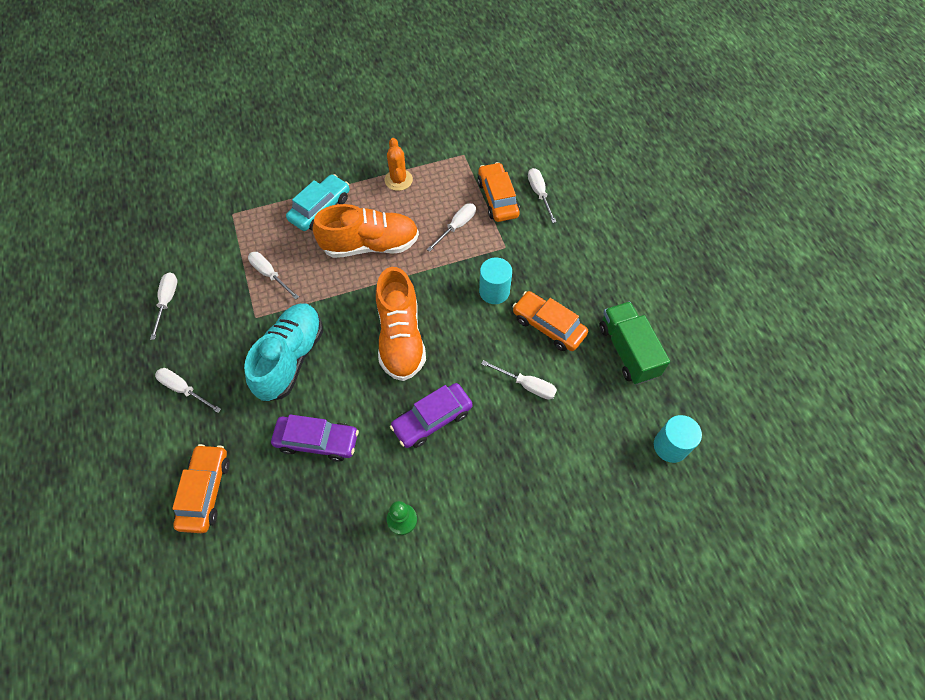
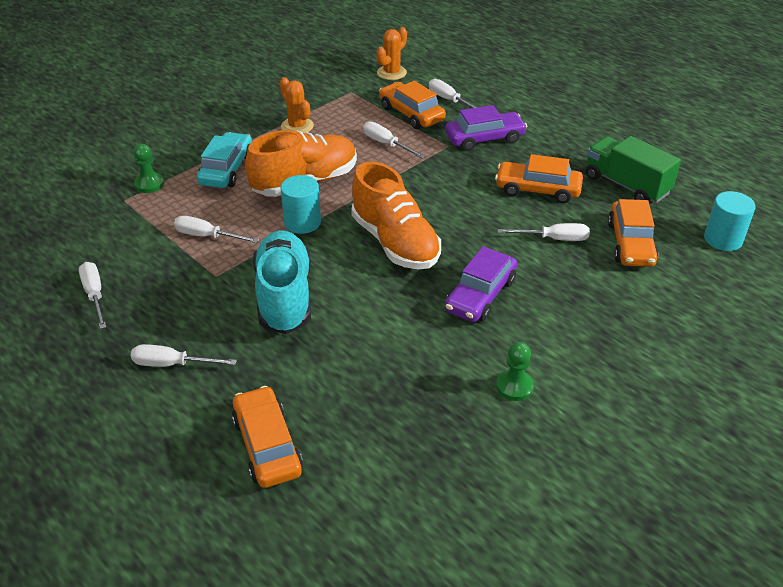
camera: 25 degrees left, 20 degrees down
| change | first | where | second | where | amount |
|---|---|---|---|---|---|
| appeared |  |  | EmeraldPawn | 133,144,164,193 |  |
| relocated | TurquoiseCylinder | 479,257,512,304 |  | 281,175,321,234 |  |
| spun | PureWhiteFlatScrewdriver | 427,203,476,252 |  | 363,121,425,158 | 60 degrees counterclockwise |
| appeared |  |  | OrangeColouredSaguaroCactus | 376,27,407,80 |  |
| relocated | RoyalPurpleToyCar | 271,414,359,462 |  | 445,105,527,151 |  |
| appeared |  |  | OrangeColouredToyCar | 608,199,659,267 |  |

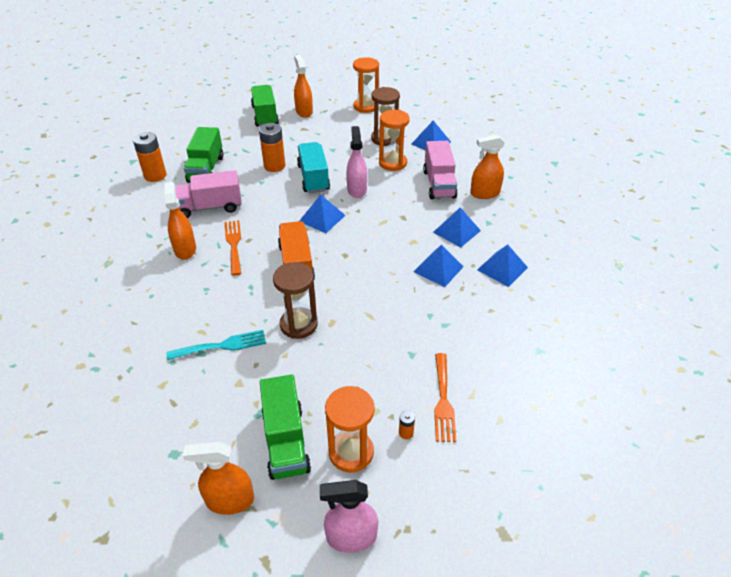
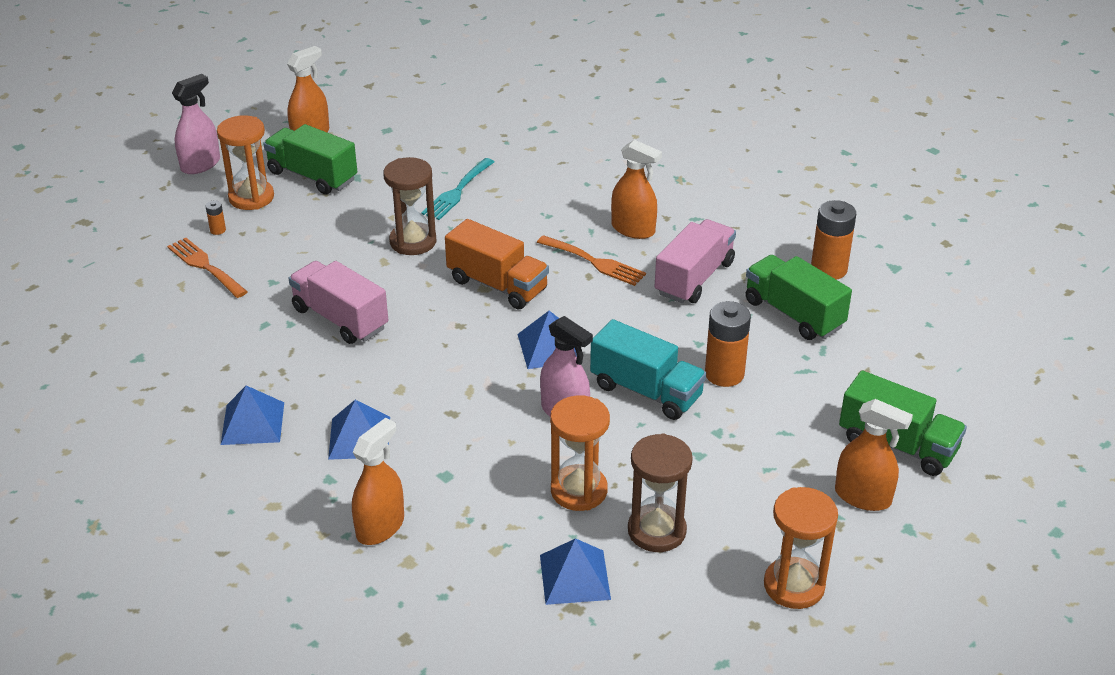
camera: 135 degrees right, 5 degrees down
| change | first | where | second | where | amount |
|---|---|---|---|---|---|
| relocated | RosyTruck | 423,141,458,199 |  | 288,261,388,344 |  |
| missing | BlueSolidPyramid | 413,245,464,287 |  |  |  |

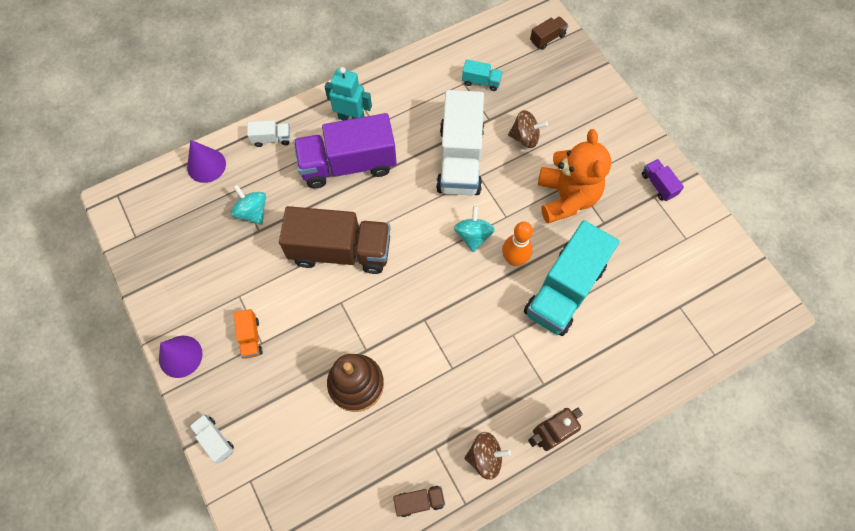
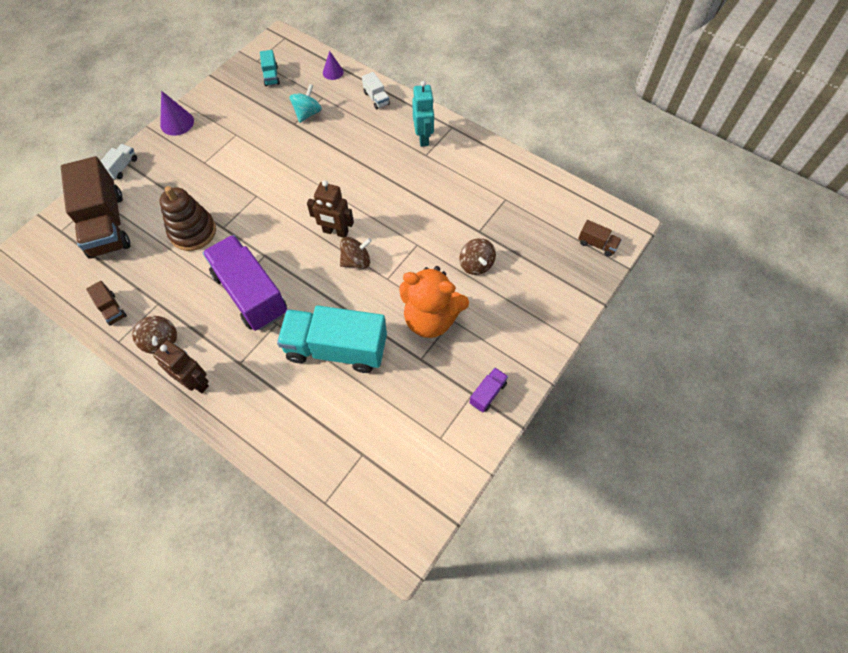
camera: 65 degrees right, 5 degrees down
| change | first | where | second | where | amount |
|---|---|---|---|---|---|
| relocated | BrownTruck | 279,206,390,274 |  | 61,156,130,259 |  |
| relocated | RoyalPurpleTruck | 294,113,397,188 |  | 203,235,287,331 |  |
| relocated | TurquoiseTruck | 462,59,503,91 |  | 260,50,280,86 |  |
| appeared |  |  | BrownRobotFigure | 307,180,354,238 |  |
| size | RoyalPurpleSolidCone | 187,140,226,183 |  | 323,51,344,80 | x0.66 |
| colour | TurquoiseWhirligig | 454,206,495,252 | BrownWhirligig | 340,237,372,269 |  |
| spun | OrangeColouredStuffedBear | 538,129,611,223 |  | 399,266,469,338 | 45 degrees clockwise |
| missing | OrangeColouredTruck | 234,309,263,359 |  |  |  |
| missing | PureWhiteTruck | 436,90,484,195 |  |  |  |
| missing | OrangeColouredSkittle | 502,221,533,266 |  |  |  |

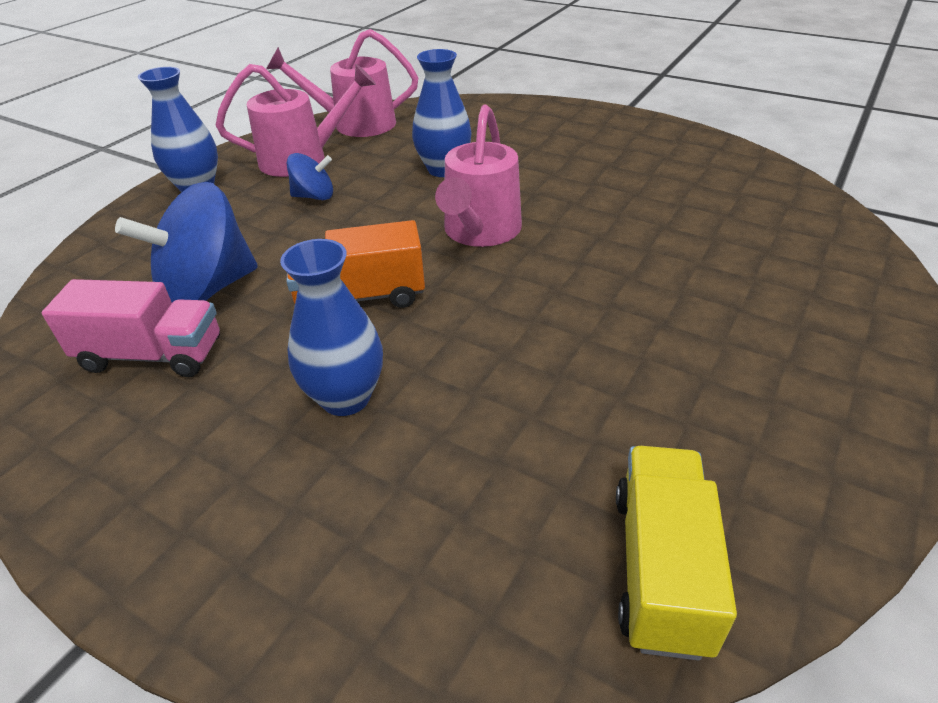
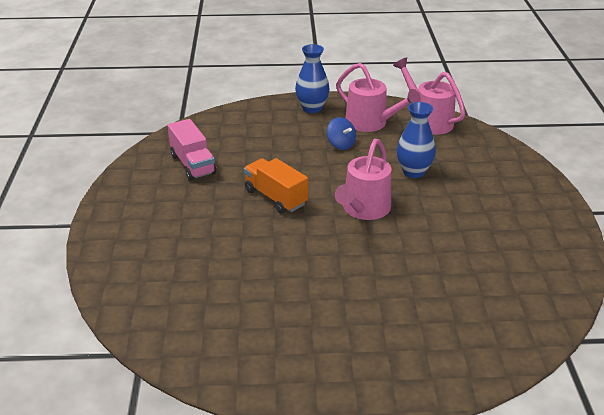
camera: 55 degrees right, 5 degrees down
| change | first | where | second | where | amount |
|---|---|---|---|---|---|
| spun | RosySprinklingCan | 435,105,522,247 |  | 335,139,391,220 | 45 degrees counterclockwise |
| missing | BlueWhirligig | 115,182,257,302 |  |  |  |
| missing | BlueFlowerVase | 280,239,383,416 |  |  |  |
| missing | GoldenTruck | 616,446,737,661 |  |  |  |

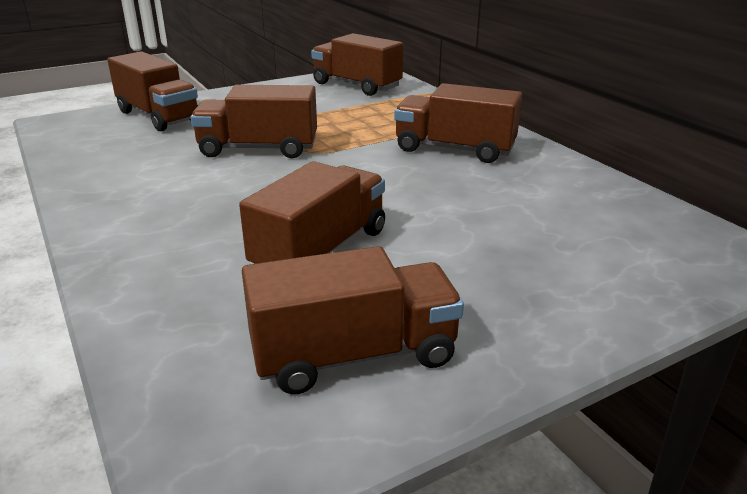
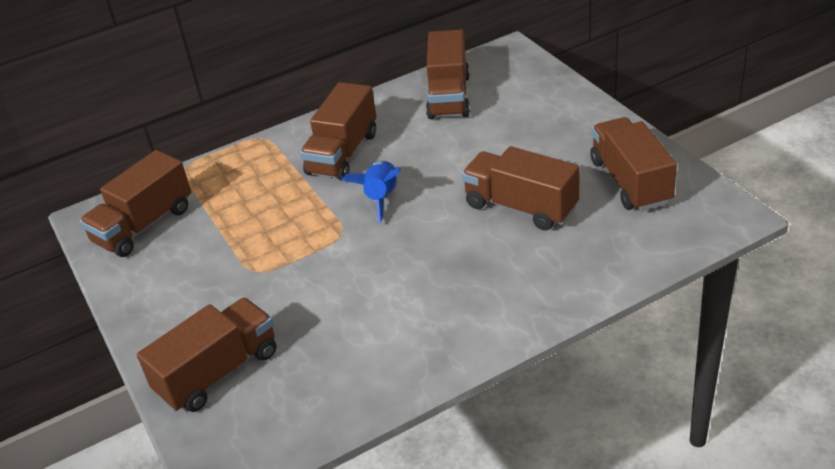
camera: 85 degrees left, 10 degrees up
| change | first | where | second | where | amount |
|---|---|---|---|---|---|
| appeared |  |  | BlueRocket | 341,161,401,223 |  |
| relocated | BrownTruck | 191,85,317,158 |  | 426,29,470,119 |  |

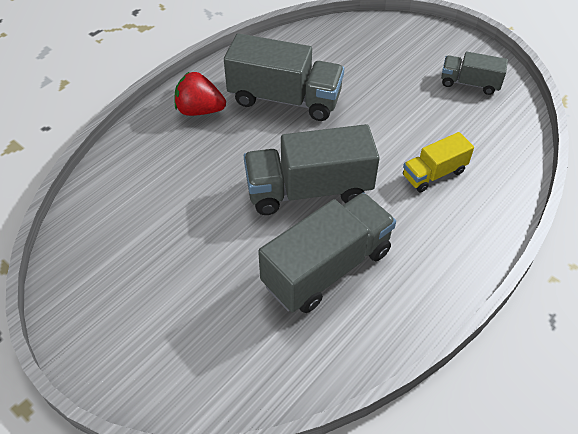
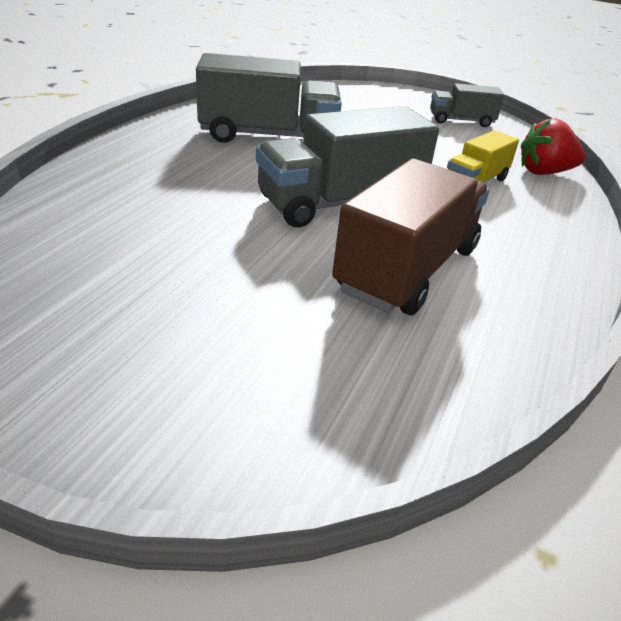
camera: 20 degrees left, 15 degrees down
| change | first | where | second | where | amount |
|---|---|---|---|---|---|
| colour | GrayTruck | 258,193,396,313 | BrownTruck | 332,158,489,315 |  |
| relocated | RedToyStrawberry | 174,71,226,116 |  | 521,118,585,175 |  |

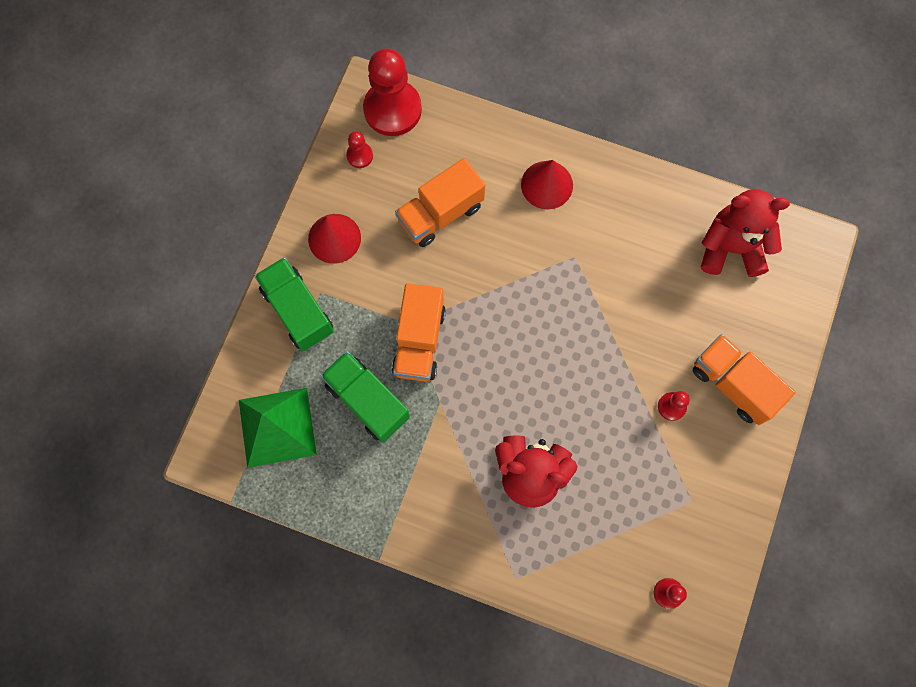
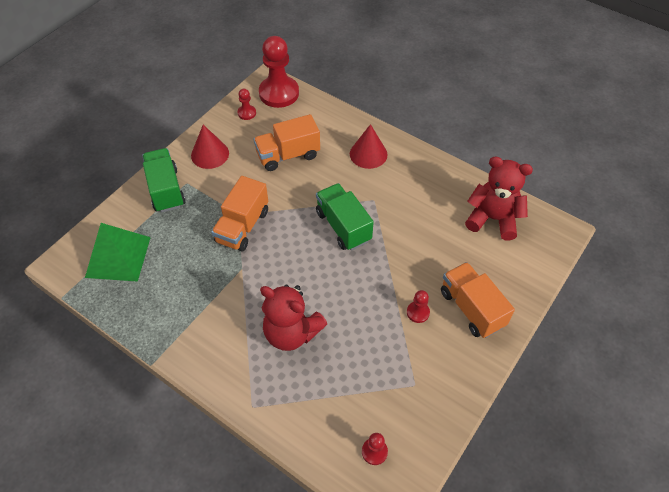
camera: 15 degrees right, 20 degrees down
| change | first | where | second | where | amount |
|---|---|---|---|---|---|
| relocated | EmeraldTruck | 320,351,410,443 |  | 316,183,374,250 |  |

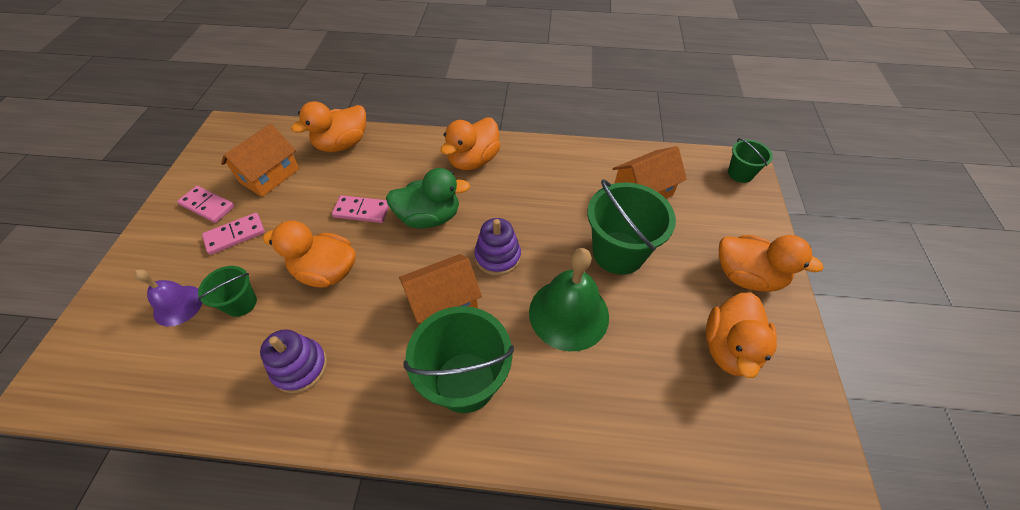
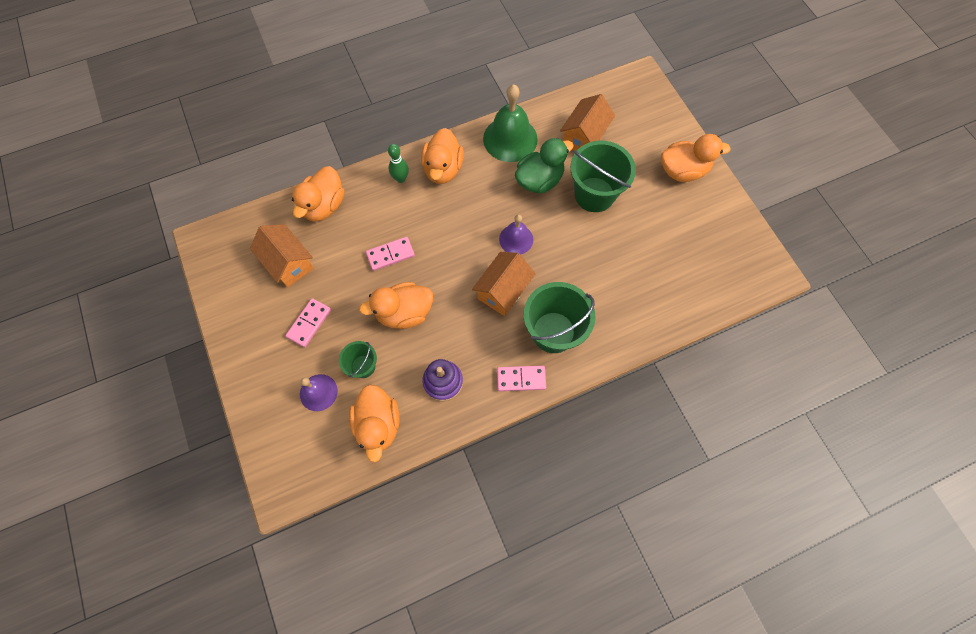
camera: 30 degrees left, 15 degrees up
| change | first | where | second | where | amount |
|---|---|---|---|---|---|
| spun | OrangeColouredCottage | 221,124,300,197 |  | 250,224,314,287 | 45 degrees counterclockwise |
| relocated | OrangeColouredRubberDuck | 706,292,777,378 |  | 349,384,400,462 |  |
| appeared |  |  | EmeraldSkittle | 388,144,409,183 |  |
| relocated | EmeraldSchoolBell | 529,248,609,351 |  | 483,84,538,162 |  |
| relocated | RosyDominoTile | 177,186,235,223 |  | 497,366,546,391 |  |
| exchanged | RoyalPurpleRingStacker | 474,218,521,276 | RoyalPurpleSchoolBell | 499,214,533,255 |  |
| relocated | EmeraldRubberDuck | 386,168,470,228 |  | 515,138,574,194 |  |
| missing | EmeraldBucket | 728,138,773,183 |  |  |  |

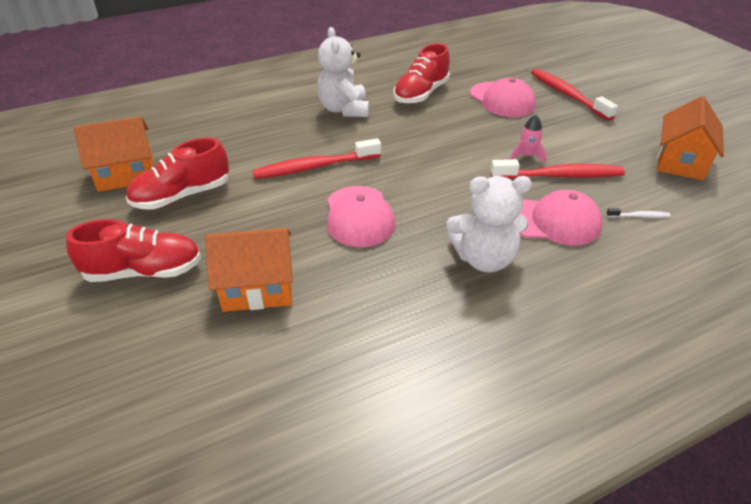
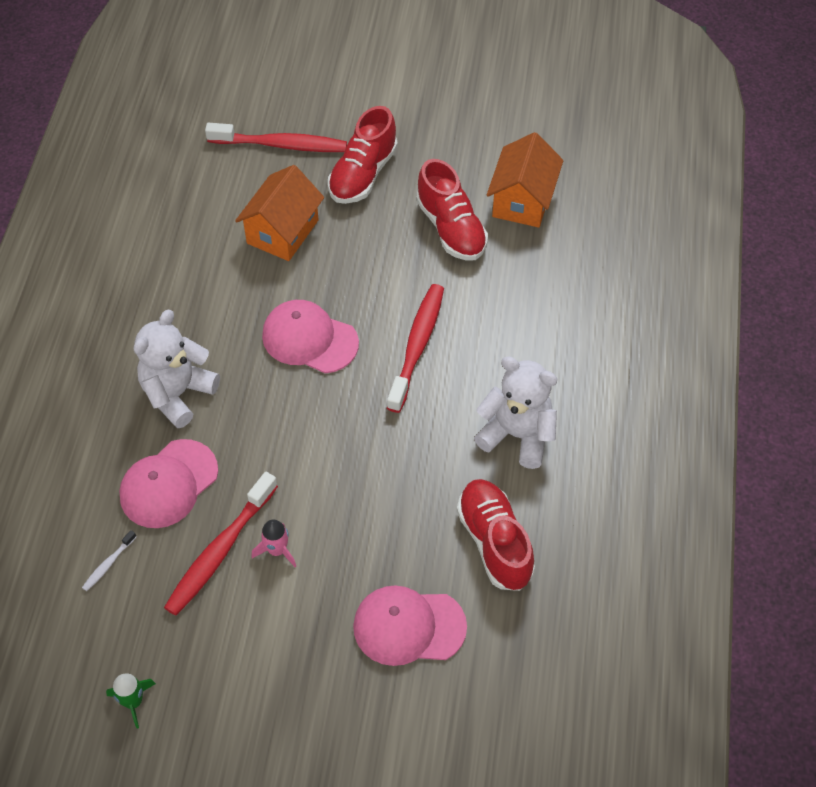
camera: 125 degrees right, 15 degrees up
| change | first | where | second | where | amount |
|---|---|---|---|---|---|
| exchanged | OrangeColouredCottage | 657,96,724,180 | EmeraldRocket | 106,674,156,728 |  |
| relocated | RedToothbrush | 531,69,618,121 |  | 205,123,347,152 |  |
| spun | RedShoe | 126,138,229,210 |  | 416,159,488,261 | 150 degrees clockwise |

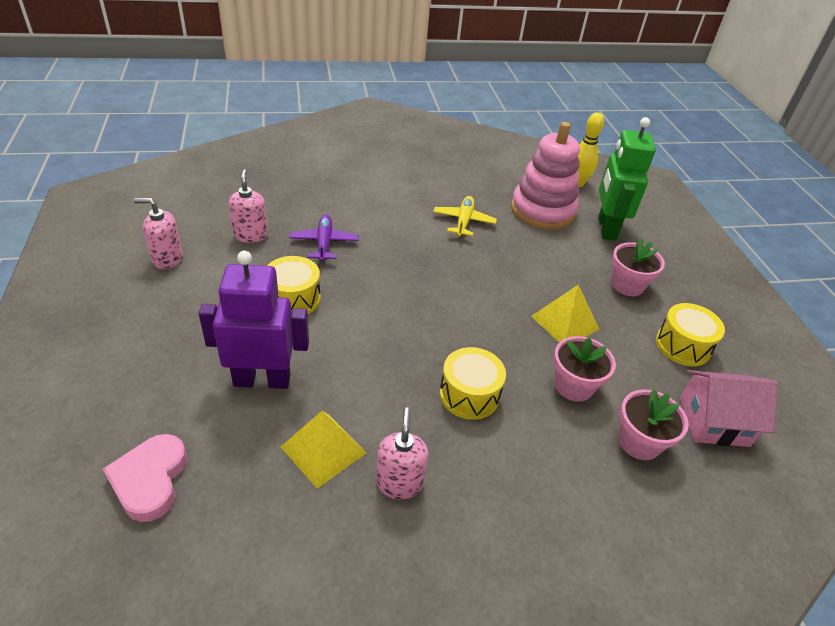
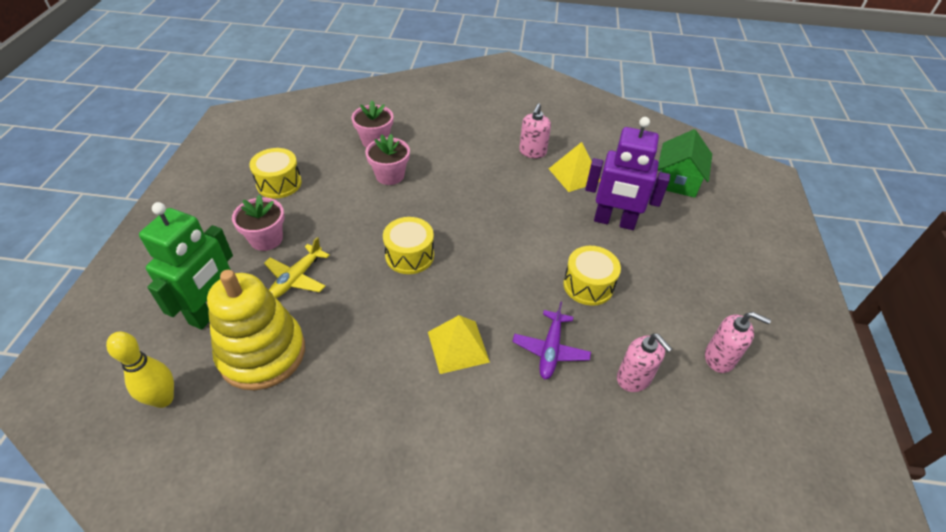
camera: 160 degrees left, 5 degrees up
| change | first | where | second | where | amount |
|---|---|---|---|---|---|
| colour | RosyRingStacker | 511,122,580,230 | GoldenRingStacker | 207,270,305,390 |  |
| relocated | GoldenAeroplane | 433,196,497,237 |  | 264,237,330,298 |  |
| relocated | GoldenDrum | 440,347,506,420 |  | 383,217,434,274 |  |
| relocated | GoldenSolidPyramid | 531,285,600,342 |  | 428,315,490,374 |  |
| spun | RosySoapPump | 229,169,268,243 |  | 617,334,672,392 | 45 degrees counterclockwise |
| exchanged | RosyHeartShape | 103,434,187,522 | EmeraldCottage | 658,129,712,198 |  |
| missing | RosyCottage | 680,370,778,447 |  |  |  |

